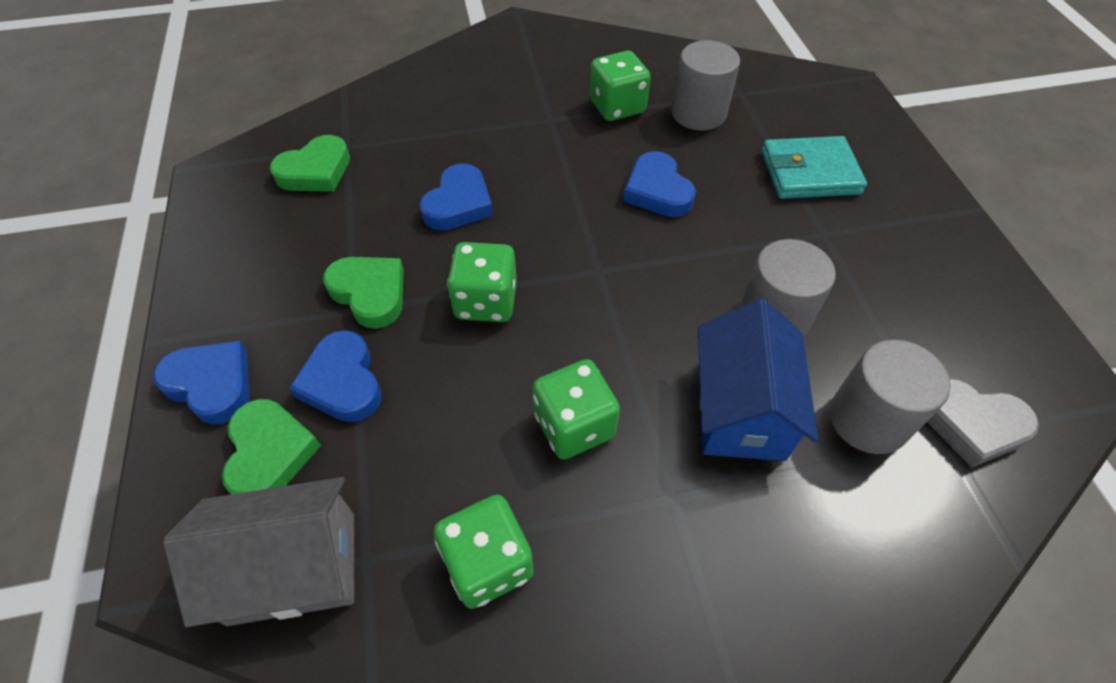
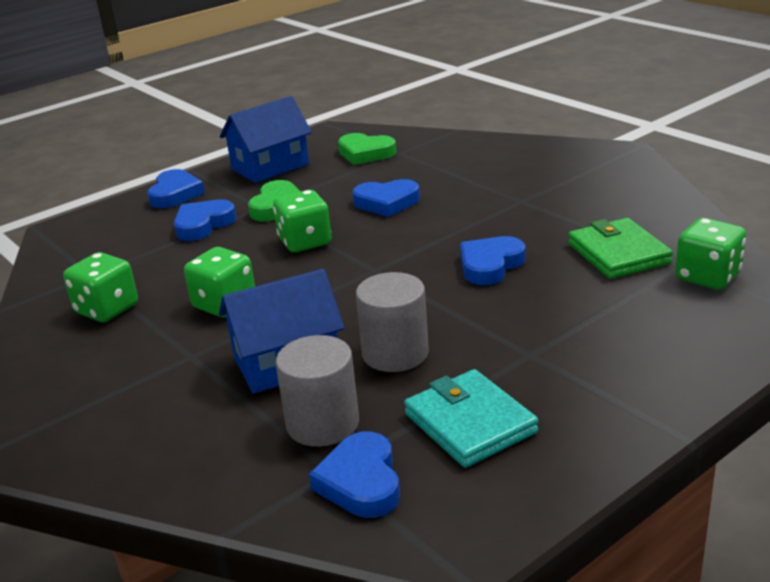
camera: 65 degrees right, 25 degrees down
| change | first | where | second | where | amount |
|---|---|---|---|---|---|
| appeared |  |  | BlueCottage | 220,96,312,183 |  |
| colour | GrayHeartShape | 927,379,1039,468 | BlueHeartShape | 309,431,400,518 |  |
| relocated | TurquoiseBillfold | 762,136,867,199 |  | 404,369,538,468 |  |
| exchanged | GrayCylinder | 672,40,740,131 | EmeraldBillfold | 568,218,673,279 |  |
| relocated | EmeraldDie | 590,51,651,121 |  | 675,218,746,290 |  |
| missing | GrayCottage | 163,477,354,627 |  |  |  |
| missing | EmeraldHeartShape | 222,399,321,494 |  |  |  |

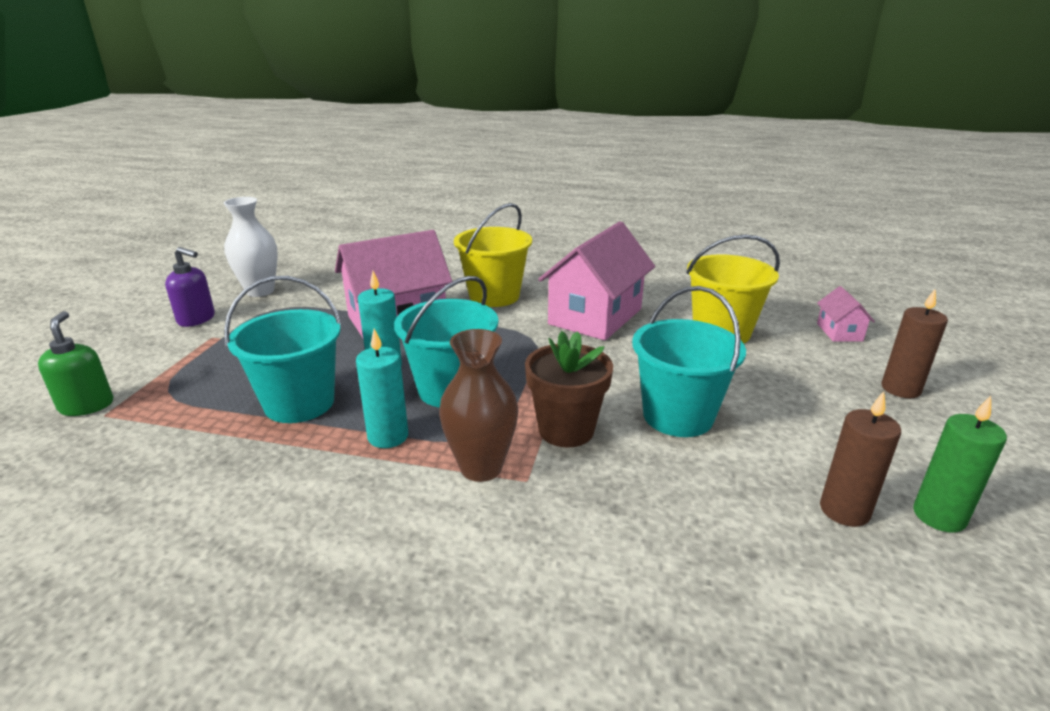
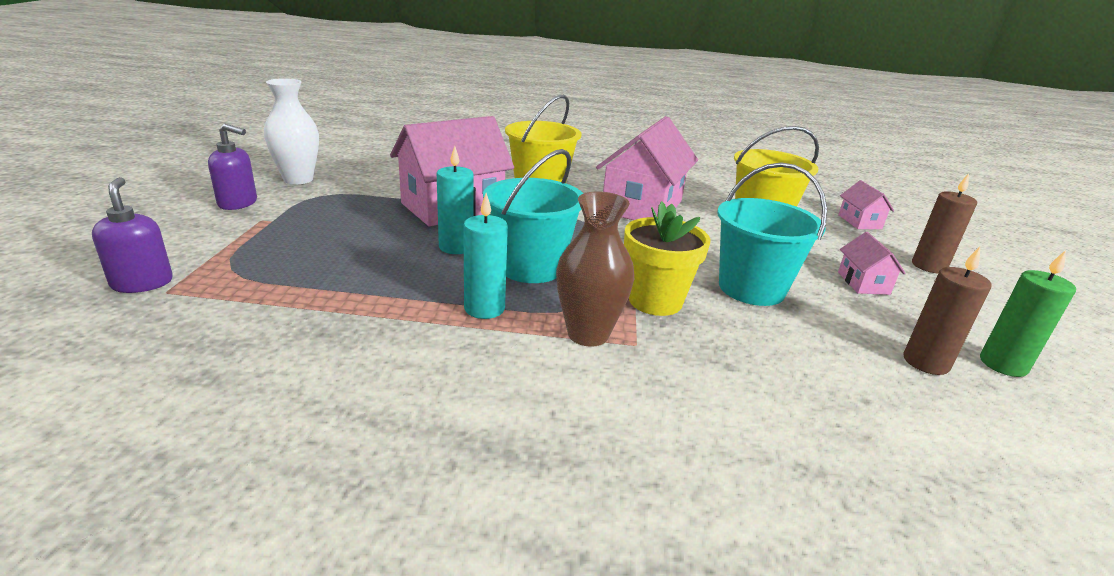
camera: 10 degrees left, 0 degrees up
| change | first | where | second | where | amount |
|---|---|---|---|---|---|
| colour | EmeraldSoapPump | 38,311,114,416 | RoyalPurpleSoapPump | 92,177,173,293 |  |
| colour | BrownPlantPot | 525,331,613,447 | GoldenPlantPot | 624,201,711,316 |  |
| appeared |  |  | RosyCottage | 838,232,906,295 |  |
| missing | TurquoiseBucket | 224,276,342,423 |  |  |  |

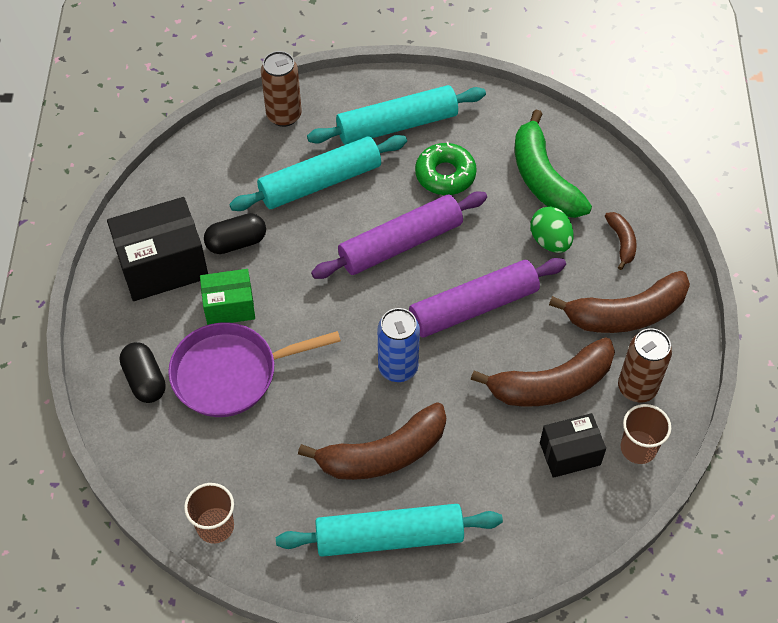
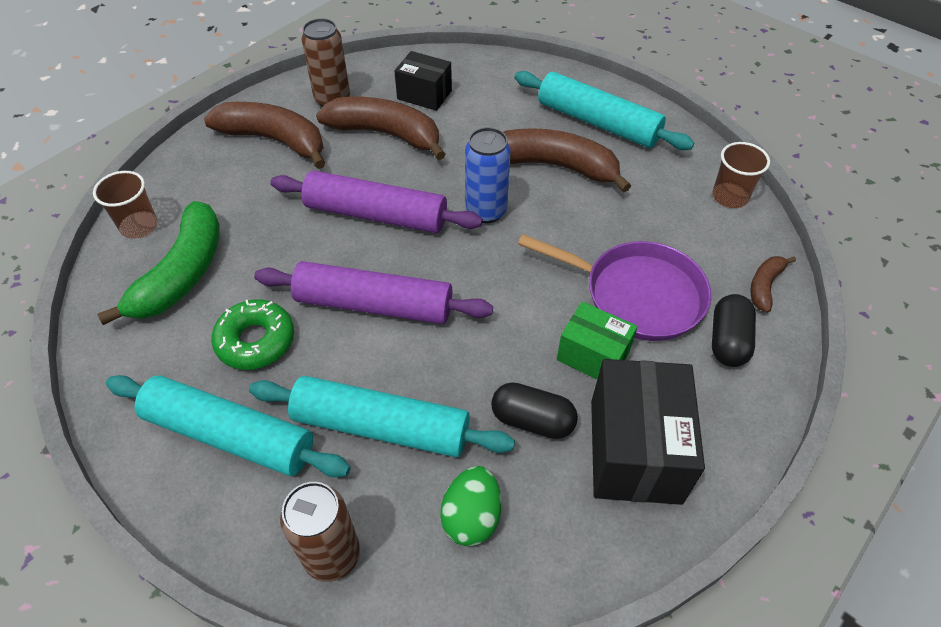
camera: 140 degrees left, 5 degrees down
| change | first | where | second | where | amount |
|---|---|---|---|---|---|
| relocated | BrownCup | 621,404,671,464 |  | 93,171,158,239 |  |
| relocated | EmeraldEgg | 530,207,574,253 |  | 440,466,501,546 |  |
| spun | JetBlackParcel | 107,197,208,301 |  | 591,359,705,505 | 75 degrees clockwise |
| relocated | BrownBananaFruit | 605,212,637,270 |  | 750,256,796,313 |  |

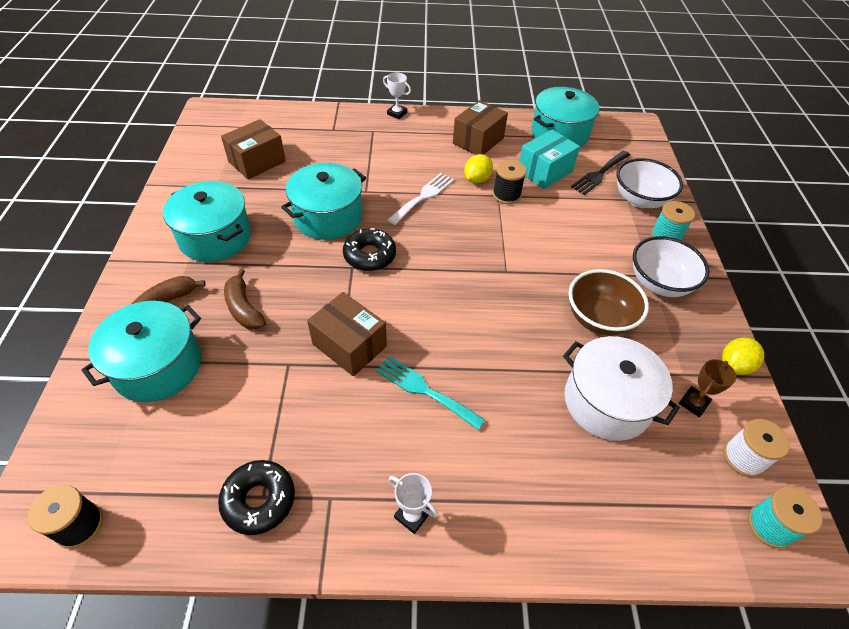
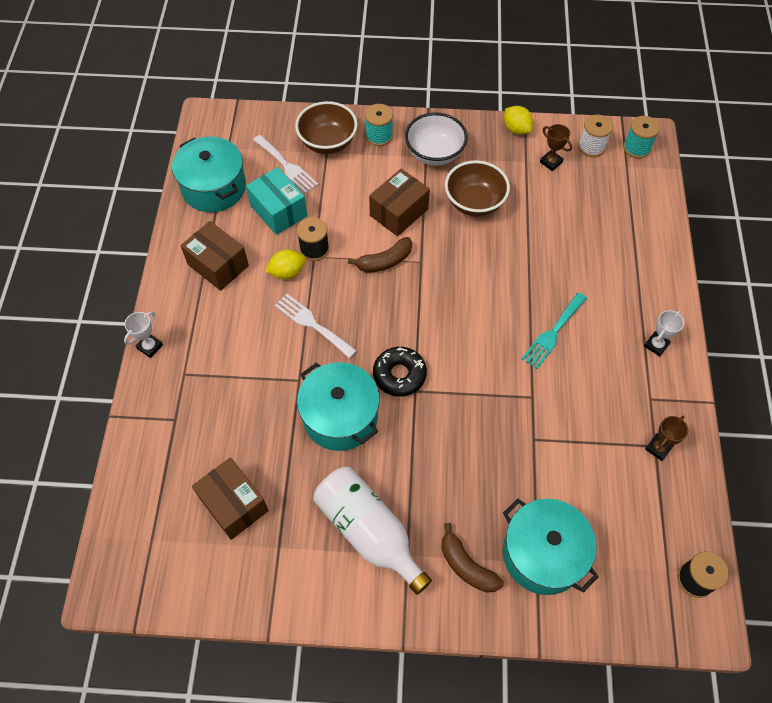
camera: 85 degrees left, 10 degrees up
| change | first | where | second | where | amount |
|---|---|---|---|---|---|
| colour | JetBlackTableFork | 571,151,630,195 | PureWhiteTableFork | 253,135,318,194 |  |
| spun | GoldenLemon | 464,154,493,183 |  | 265,250,306,279 | 60 degrees counterclockwise |
| colour | PureWhiteDeepDish | 617,158,683,208 | BrownDeepDish | 295,101,358,154 |  |
| exchanged | TurquoiseStockpot | 163,181,251,262 | PureWhiteBottle | 313,467,432,595 |  |
| relocated | BrownBananaFruit | 224,269,266,330 |  | 348,237,412,273 |  |
| relocated | BrownParcel | 307,292,387,376 |  | 369,169,430,236 |  |
| exchanged | JetBlackGlazedDonut | 218,460,295,535 | BrownPrizeCup | 645,416,688,461 |  |
| missing | PureWhiteStockpot | 563,336,680,441 |  |  |  |

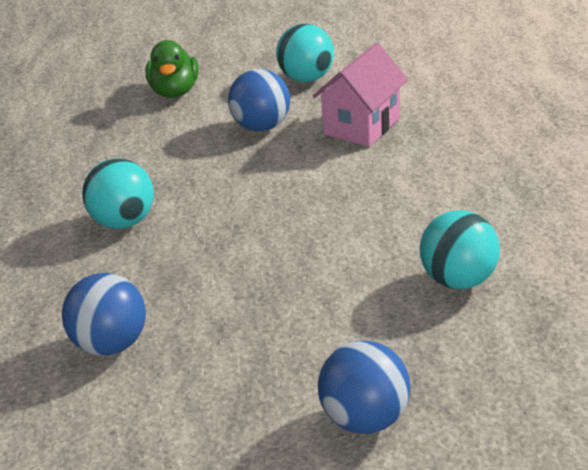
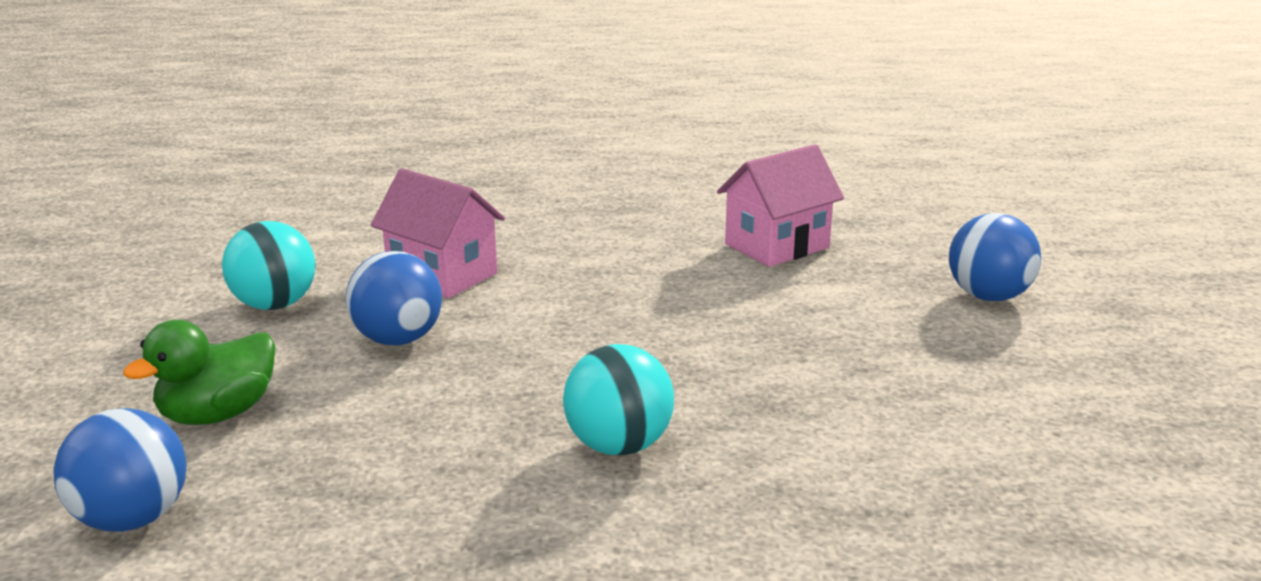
camera: 90 degrees left, 10 degrees down
| change | first | where | second | where | amount |
|---|---|---|---|---|---|
| relocated | BlueSphere | 62,273,146,356 |  | 54,408,187,532 |  |
| spun | EmeraldRubberDuck | 145,40,199,98 |  | 123,320,275,425 | 135 degrees clockwise |
| exchanged | TurquoiseSphere | 420,210,500,289 | RosyCottage | 717,144,844,267 |  |

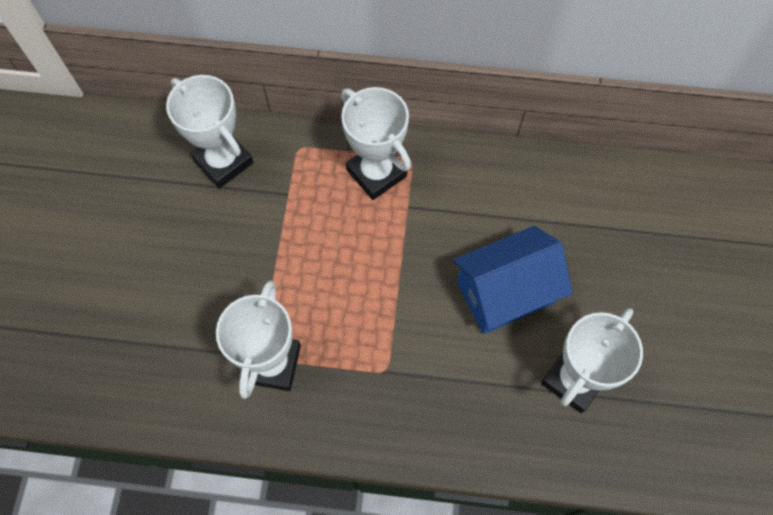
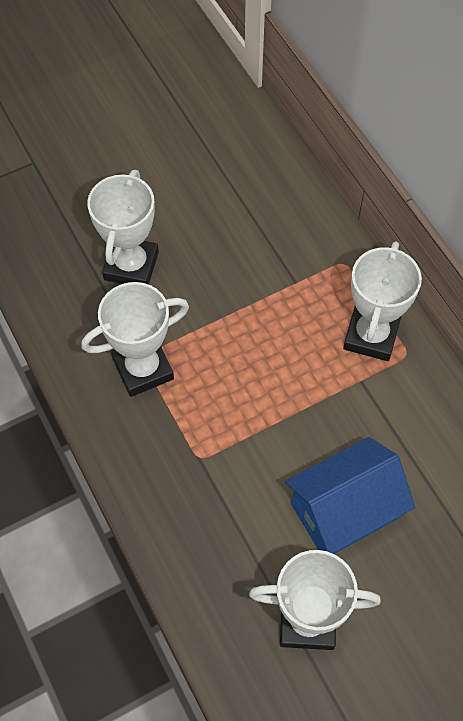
camera: 55 degrees right, 5 degrees down
| change | first | where | second | where | amount |
|---|---|---|---|---|---|
| relocated | PureWhitePrizeCup | 166,75,253,188 |  | 87,170,159,285 |  |
| spun | BlueCottage | 453,226,573,334 |  | 285,437,415,554 | 60 degrees counterclockwise |

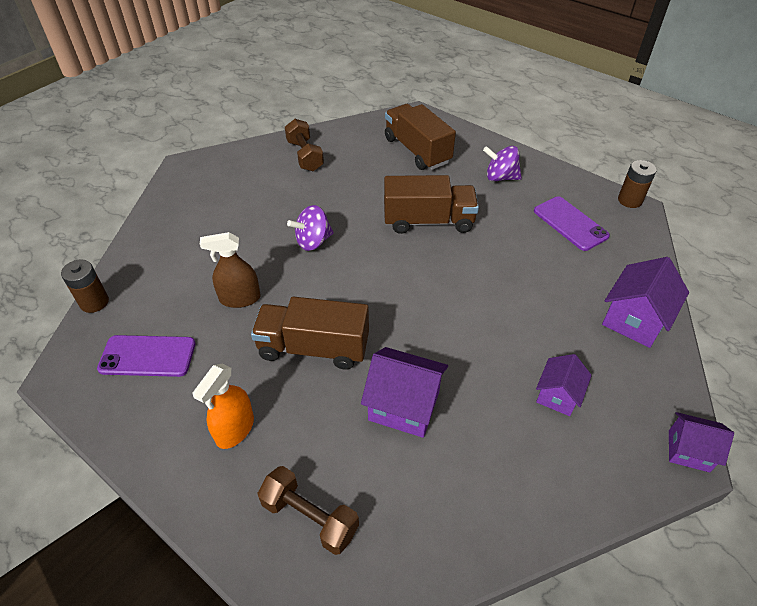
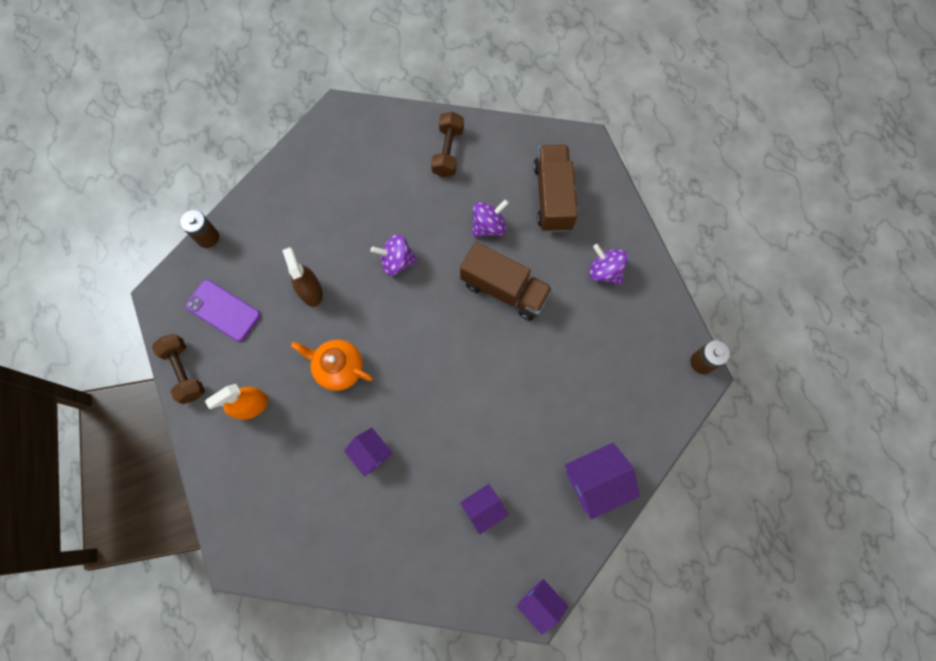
camera: 30 degrees right, 25 degrees up
| change | first | where | second | where | amount |
|---|---|---|---|---|---|
| relocated | BrownHandWeight | 257,466,359,555 |  | 152,334,205,404 |  |
| spun | BrownSprayer | 200,232,261,308 |  | 282,247,323,307 | 45 degrees clockwise |
| exchanged | BrownTruck | 251,297,369,370 | OrangeColouredTeaPot | 291,340,373,391 |  |
| size | RoyalPurpleCottage | 361,347,448,438 |  | 344,427,392,477 | x0.63 |
| appeared |  |  | RoyalPurpleWhirligig | 472,199,509,237 |  |
| missing | RoyalPurplePhone | 534,196,610,251 |  |  |  |

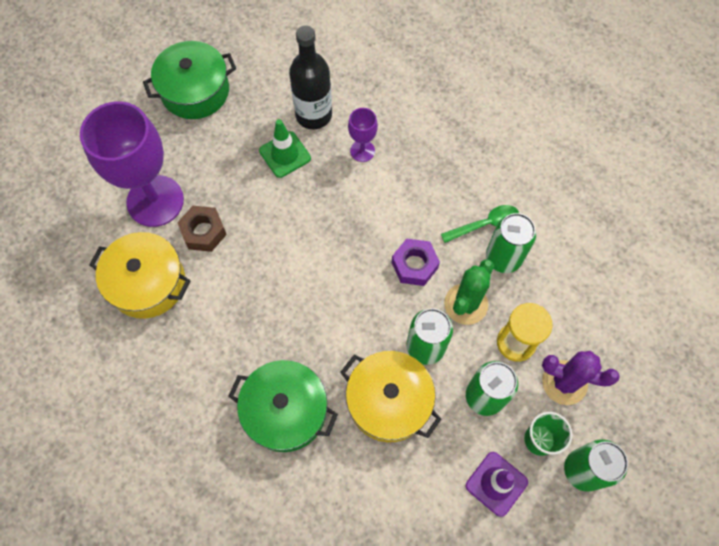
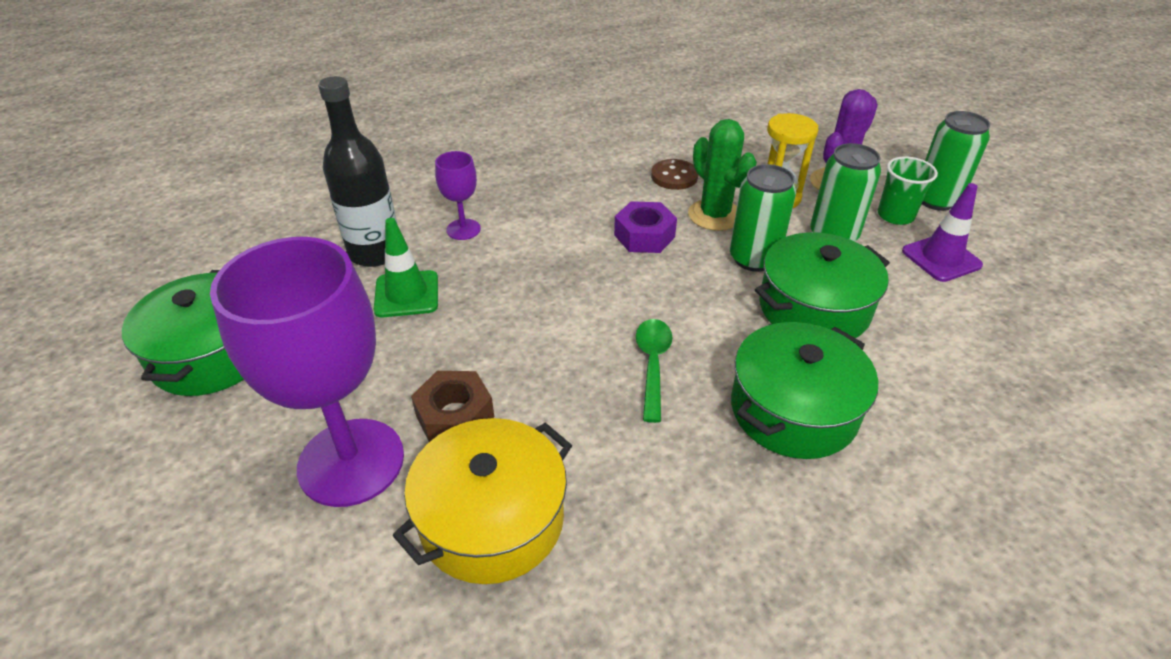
camera: 65 degrees left, 25 degrees down
| change | first | where | second | where | amount |
|---|---|---|---|---|---|
| relocated | EmeraldTablespoon | 441,205,519,243 |  | 636,319,672,423 |  |
| exchanged | EmeraldCan | 486,213,536,273 | BrownButton | 651,159,698,190 |  |
| colour | GoldenStockpot | 340,351,442,442 | EmeraldStockpot | 755,232,890,338 |  |

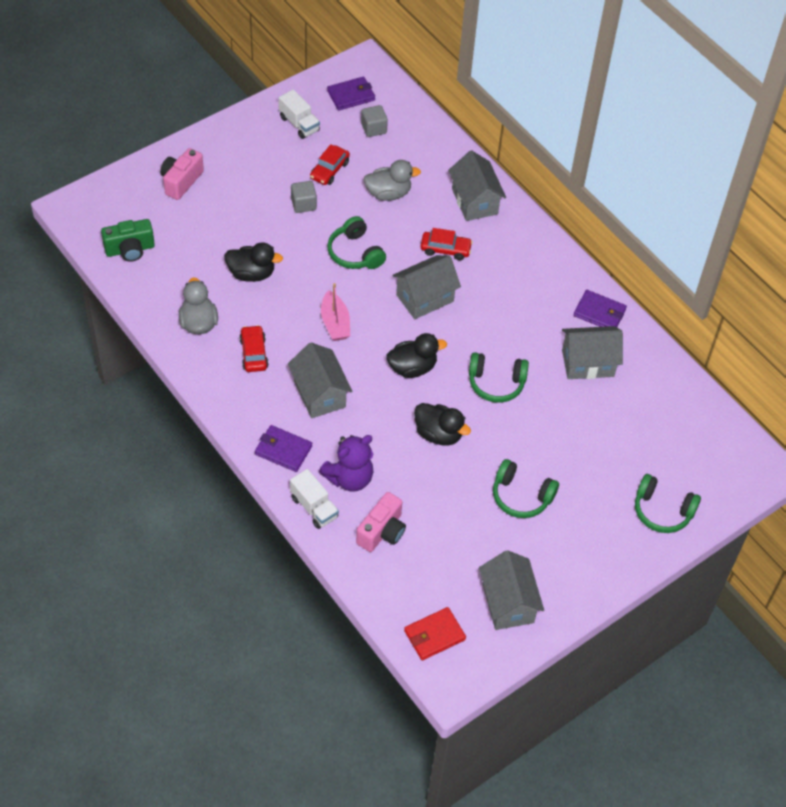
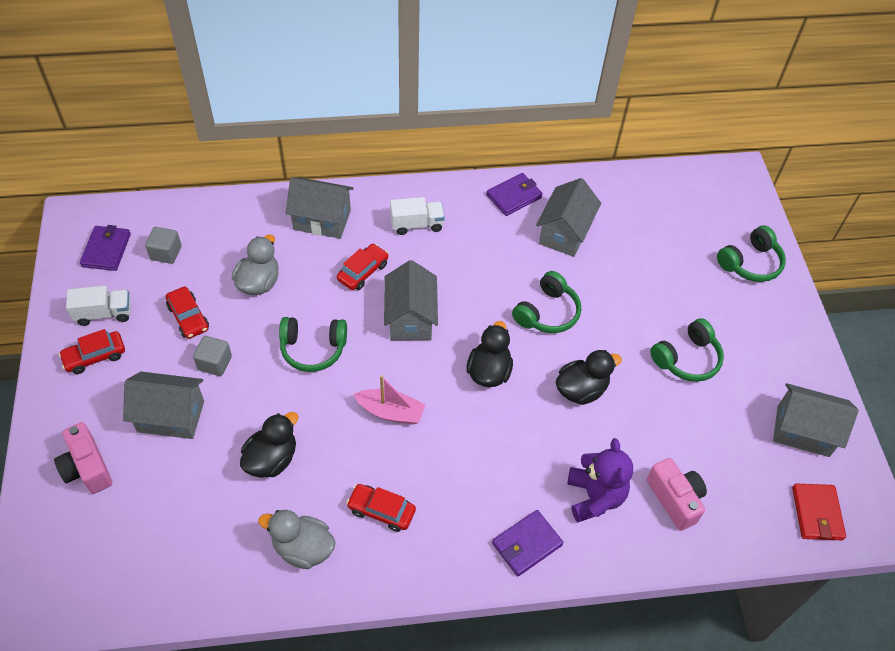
camera: 60 degrees left, 0 degrees up
| change | first | where | second | where | amount |
|---|---|---|---|---|---|
| appeared |  |  | RedToyCar | 59,329,125,374 |  |
| relocated | GrayCottage | 288,342,352,418 |  | 123,372,204,439 |  |
| relocated | PureWhiteTruck | 290,469,339,529 |  | 390,197,445,235 |  |
| missing | EmeraldCamera | 101,219,155,262 |  |  |  |

